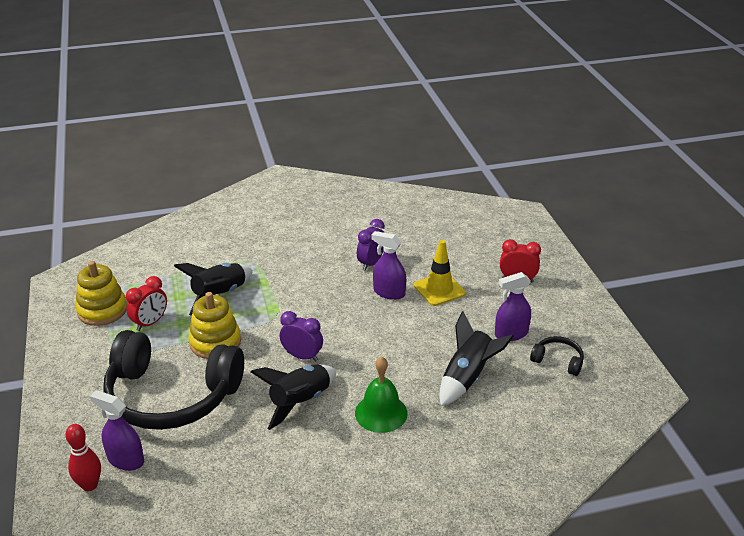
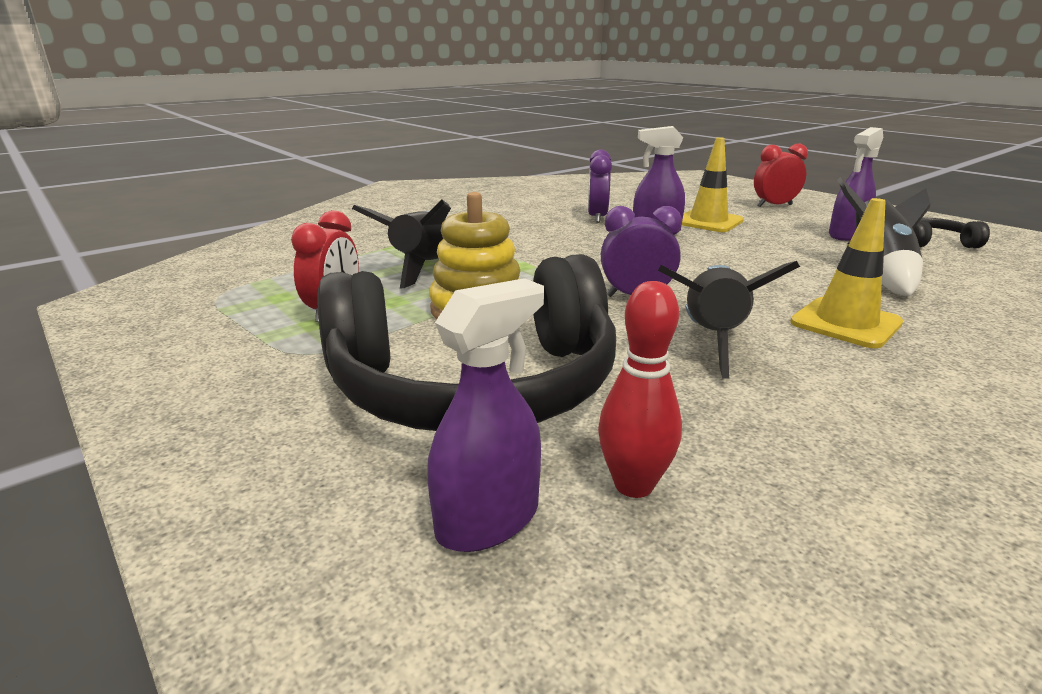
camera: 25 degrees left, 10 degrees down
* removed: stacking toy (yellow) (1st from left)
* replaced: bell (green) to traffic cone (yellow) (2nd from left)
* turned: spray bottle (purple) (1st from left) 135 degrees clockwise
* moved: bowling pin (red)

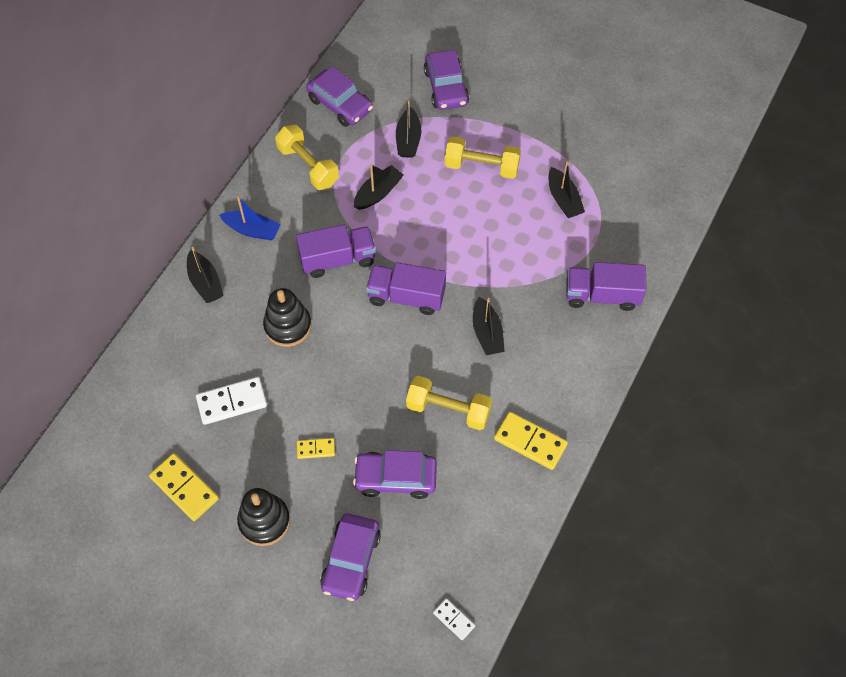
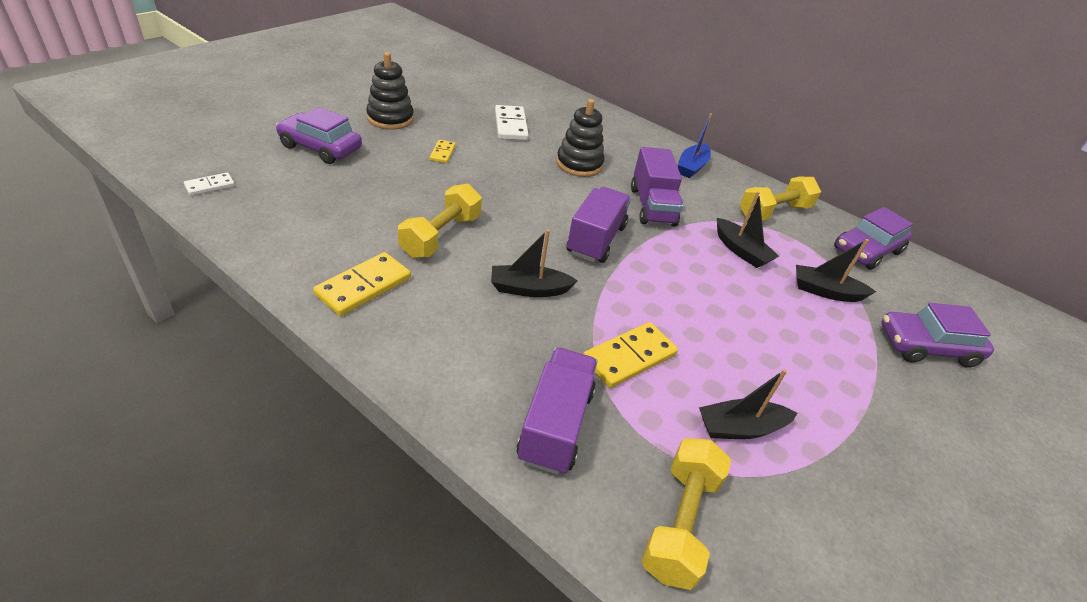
camera: 95 degrees right, 20 degrees down
* moved: dumbbell (yellow) (3rd from left in the first image) to dumbbell (yellow) (2nd from left)
* removed: boat (black) (1st from left)
* removed: car (purple) (3rd from left)
* moved: domino (yellow) (1st from left in the first image) to domino (yellow) (3rd from left)

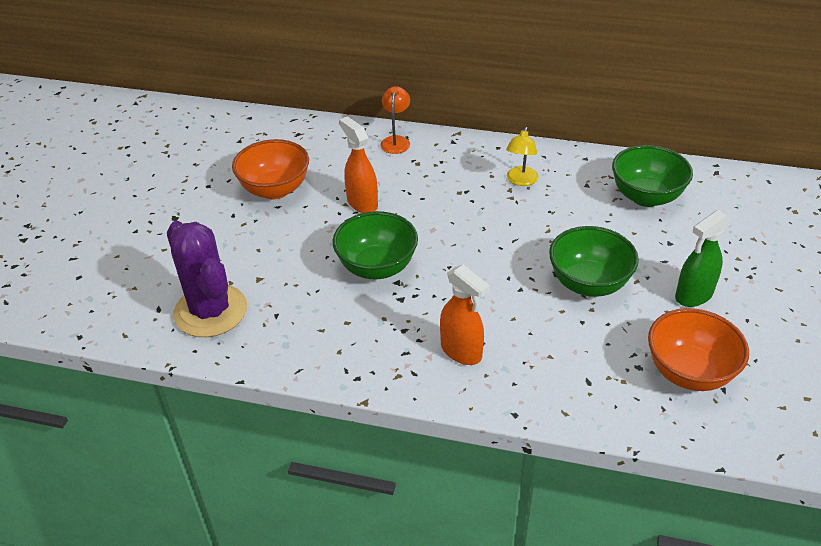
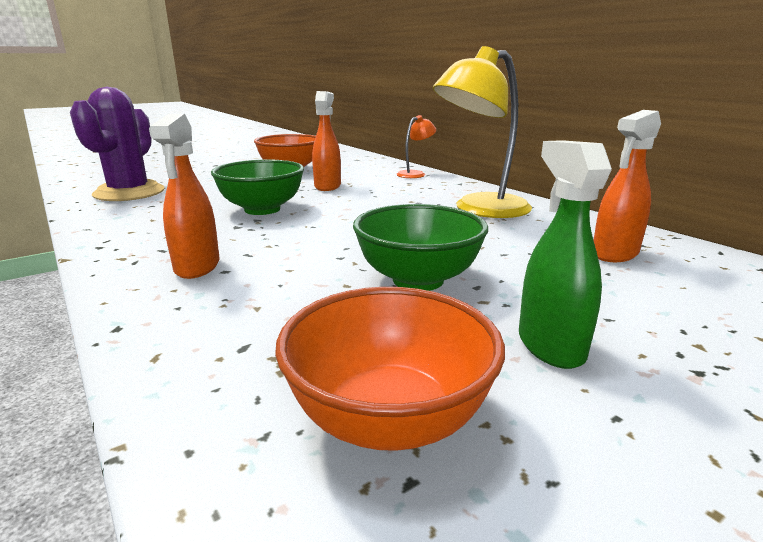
camera: 40 degrees right, 20 degrees down
* resized: lamp (yellow) x2.02
* replaced: bowl (green) (3rd from left) to spray bottle (orange) (3rd from left)
* turned: spray bottle (green) 75 degrees clockwise

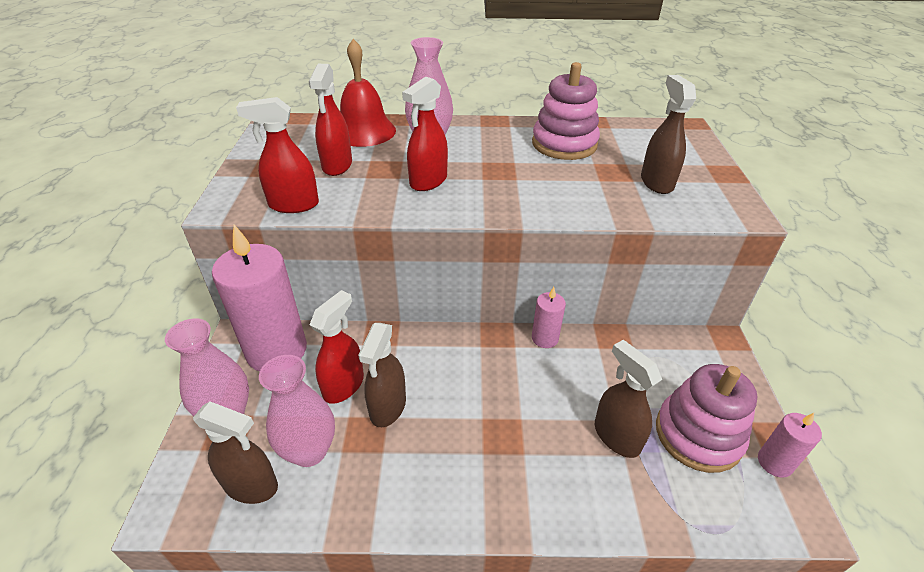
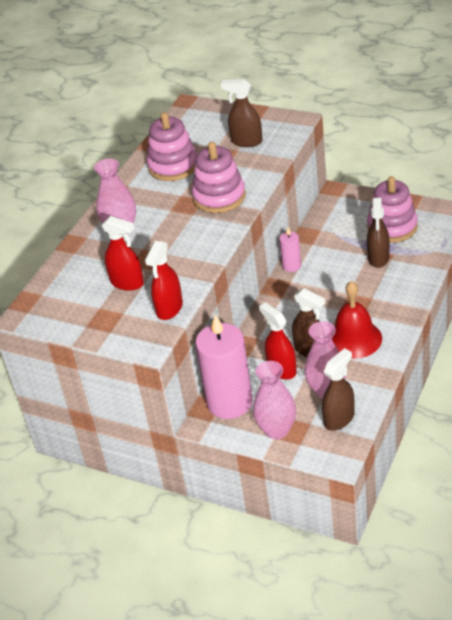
camera: 60 degrees left, 0 degrees up
* moved: bell (red)
* removed: spray bottle (red) (4th from left)
* turned: spray bottle (brown) (3rd from left in the first image) 75 degrees counterclockwise
* removed: candle (pink) (3rd from left)
* added: stacking toy (pink) (2nd from left)

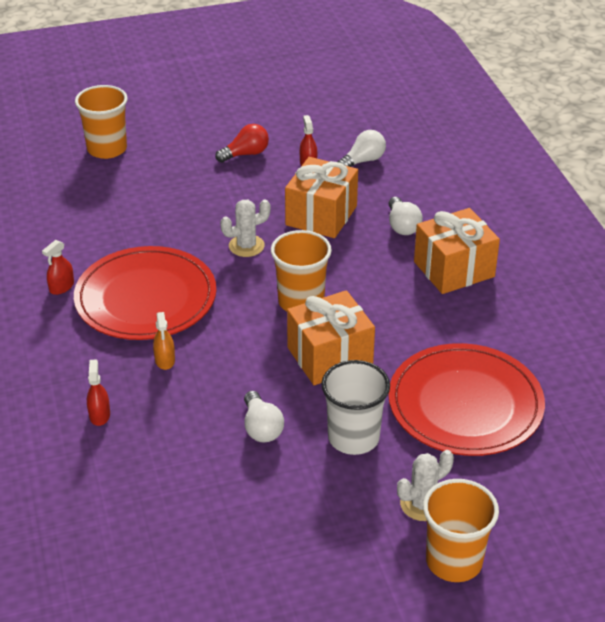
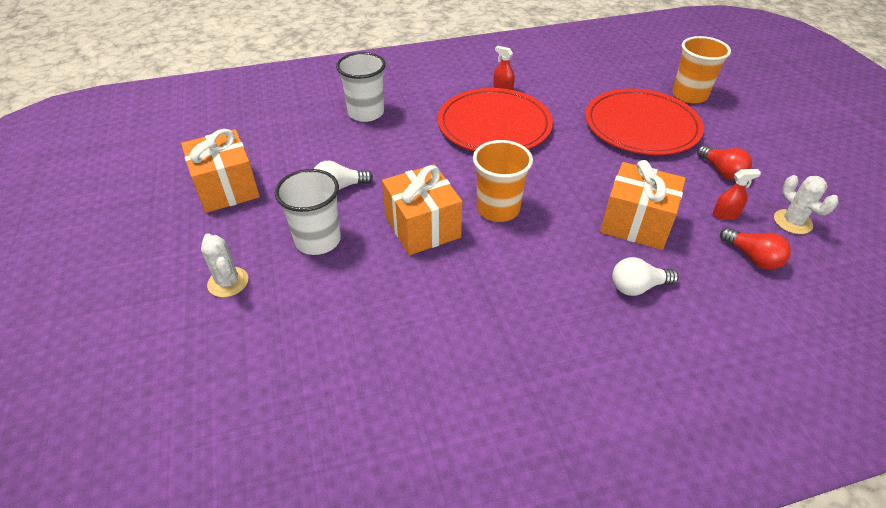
camera: 90 degrees right, 5 degrees up
* recoloured: light bulb (white) (2nd from left) to light bulb (red) (2nd from left)
* moved: cactus (white) (1st from left in the first image) to cactus (white) (2nd from left)
* moved: gift (orange) (3rd from left in the first image) to gift (orange) (1st from left)
* removed: spray bottle (orange)
* moved: plate (red) (2nd from left)
* replaced: spray bottle (red) (2nd from left) to cup (white) (2nd from left)
* removed: cup (orange) (3rd from left)

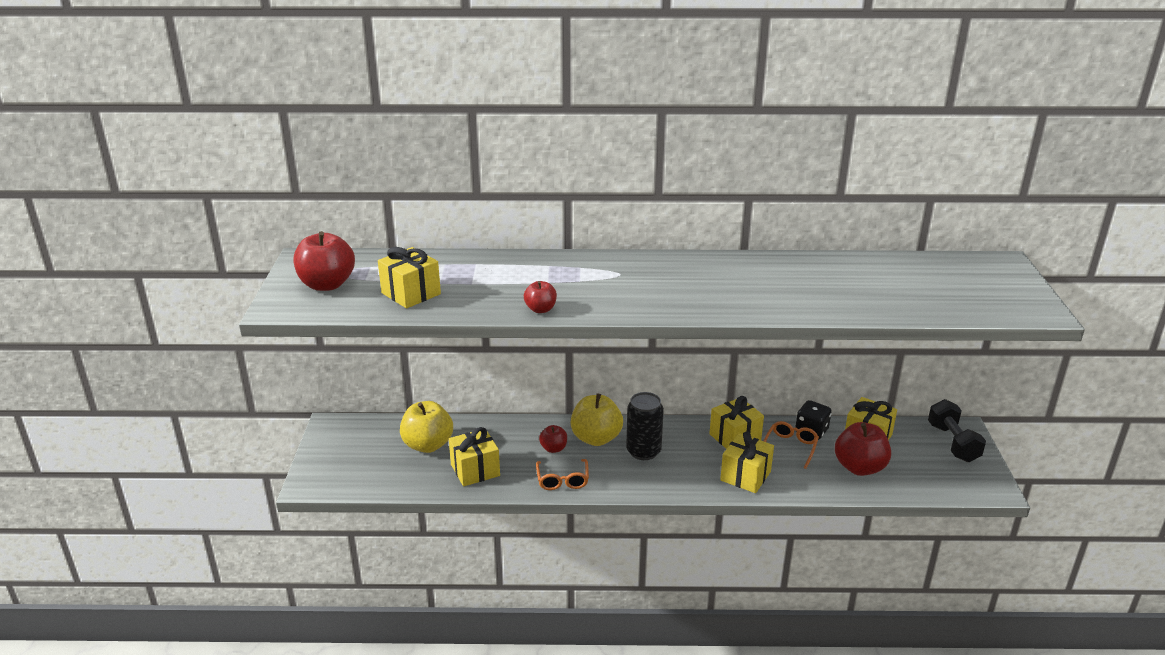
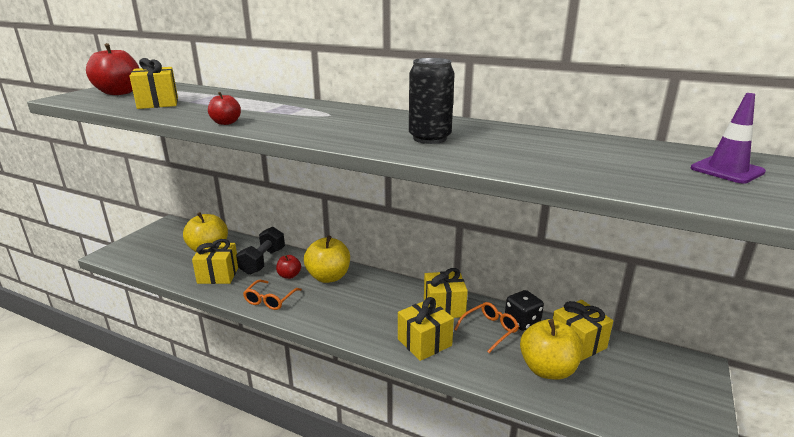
camera: 25 degrees right, 5 degrees down
* moved: can (black)
* moved: dumbbell (black)
* recoloured: apple (red) (4th from left) to apple (yellow) (3rd from left)
* added: traffic cone (purple)

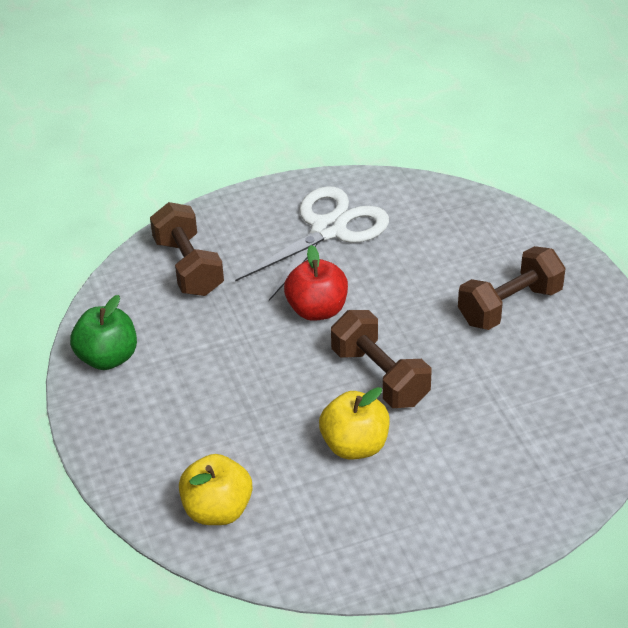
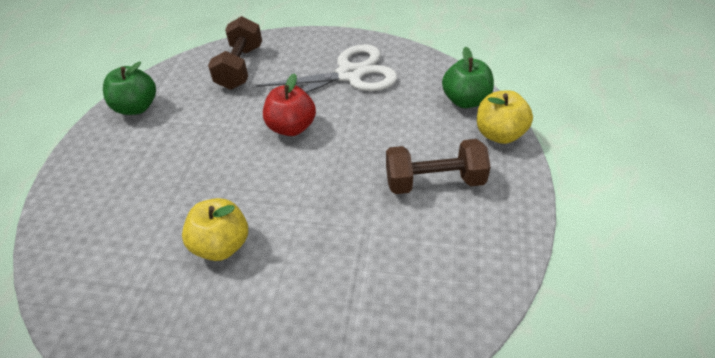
camera: 30 degrees right, 5 degrees up
* removed: dumbbell (brown) (2nd from left)
* moved: apple (yellow) (1st from left in the first image) to apple (yellow) (2nd from left)
* added: apple (green) (2nd from left)

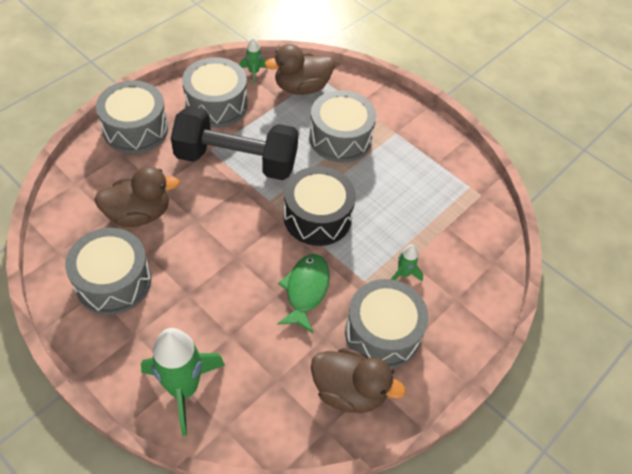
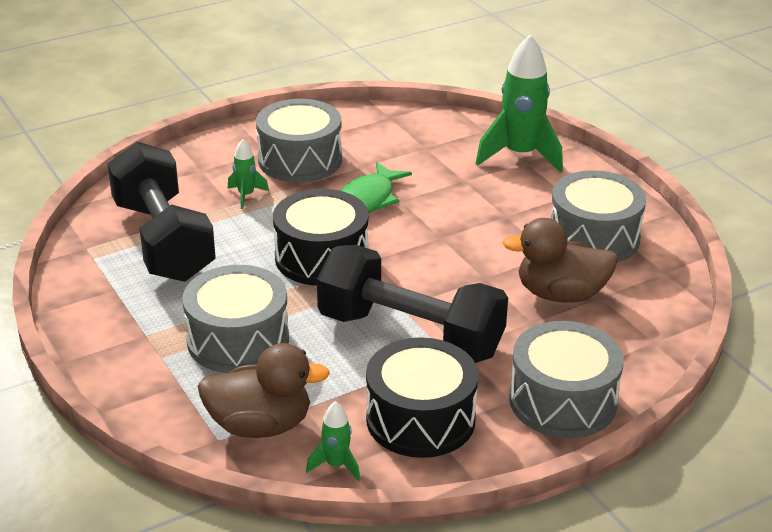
camera: 160 degrees left, 20 degrees down
* recoloured: drum (grey) (3rd from left) to drum (black) (2nd from left)
* removed: duck (brown) (3rd from left)
* added: dumbbell (black) (1st from left)

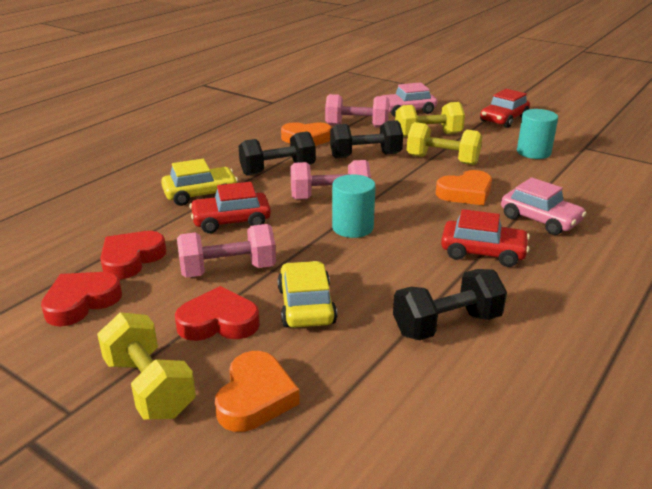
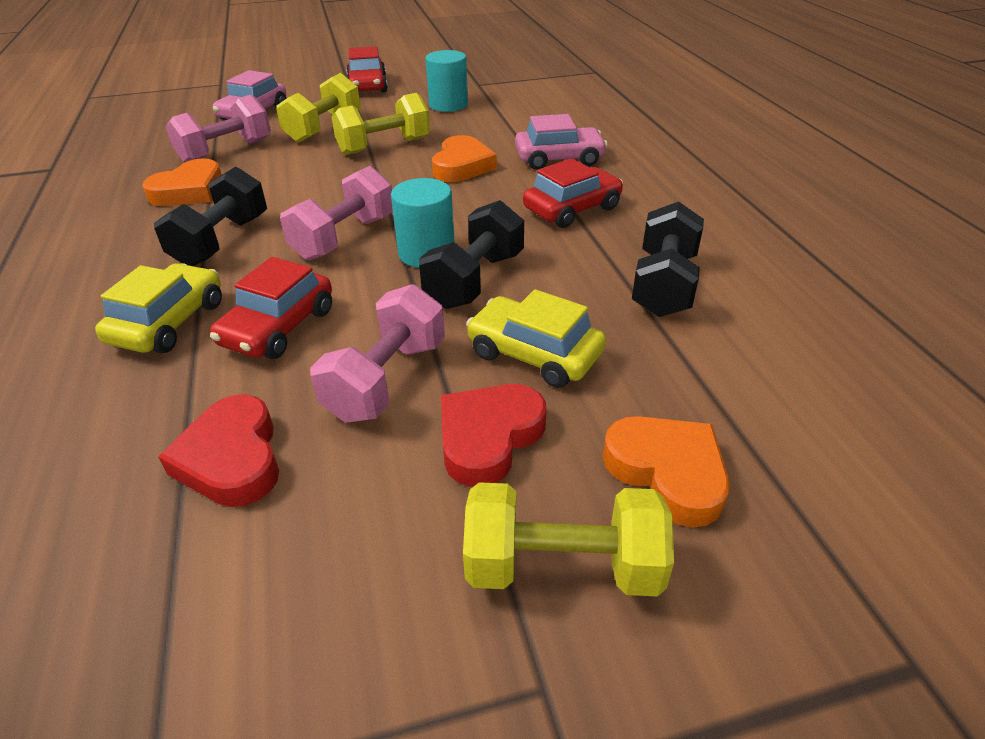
camera: 50 degrees left, 10 degrees up
* moved: dumbbell (black) (2nd from left)
* removed: heart (red) (1st from left)

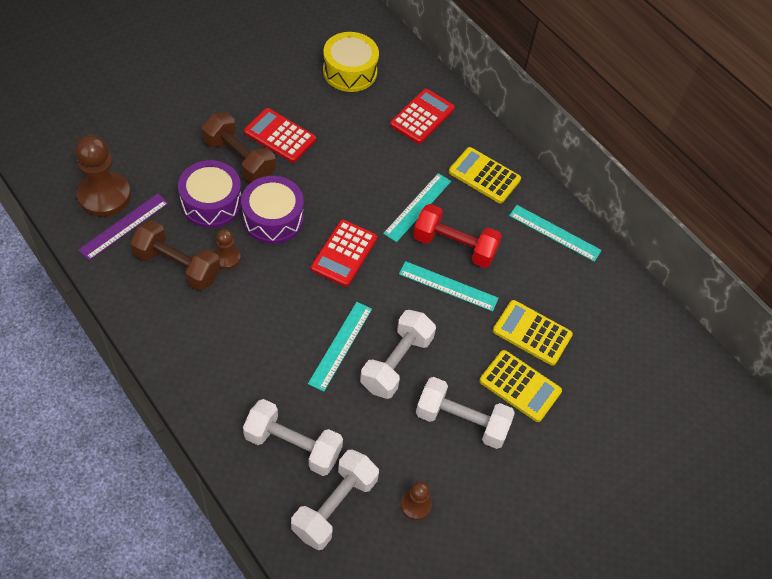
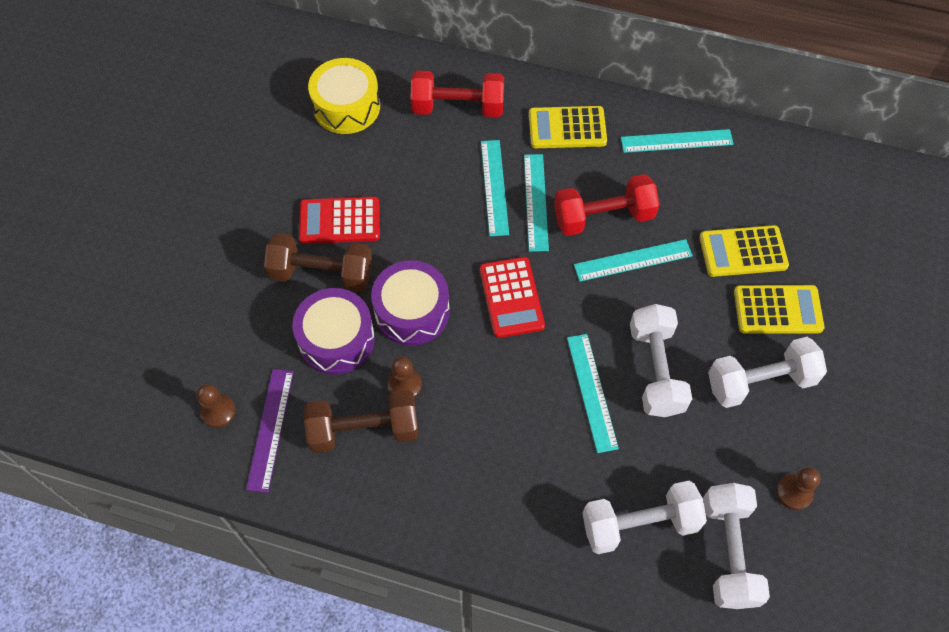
camera: 30 degrees left, 5 degrees up
* replaced: calculator (red) (3rd from left) to dumbbell (red) (1st from left)
* resized: pawn (brown) (1st from left) x0.51
* added: ruler (turquoise) (1st from left)

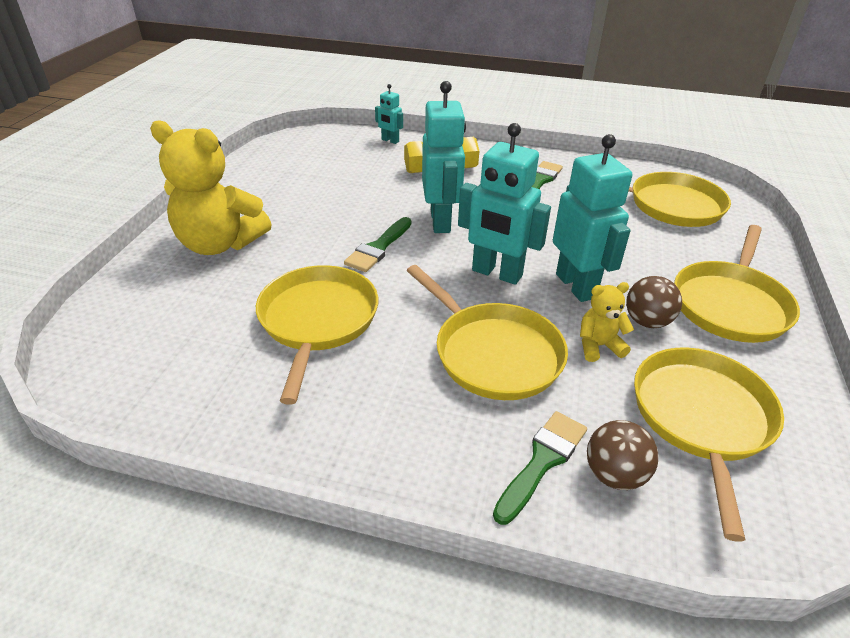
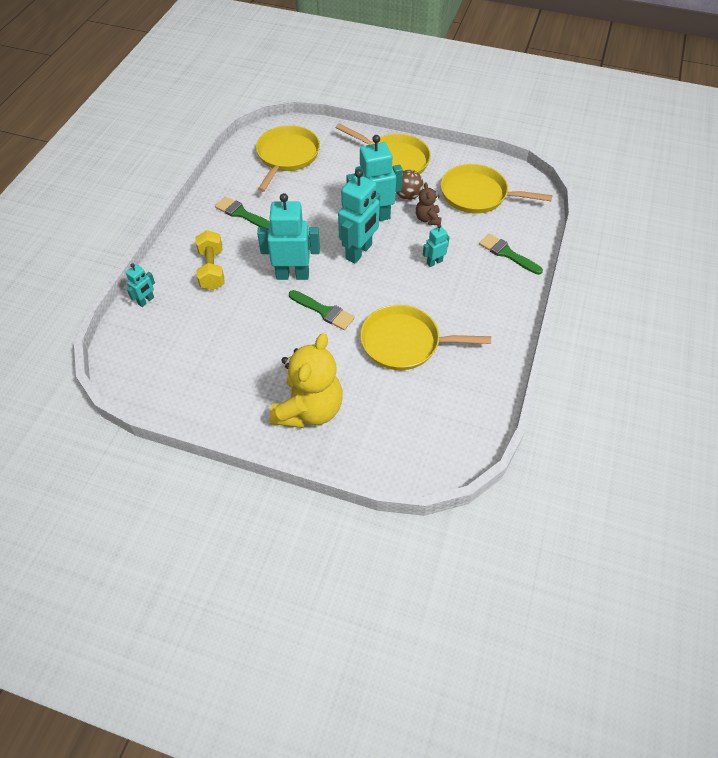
camera: 85 degrees left, 15 degrees up
* replaced: pan (yellow) (2nd from left) to robot (turquoise) (5th from left)
* recoloured: teddy bear (yellow) (2nd from left) to teddy bear (brown)
* removed: ball (brown) (1st from left)

